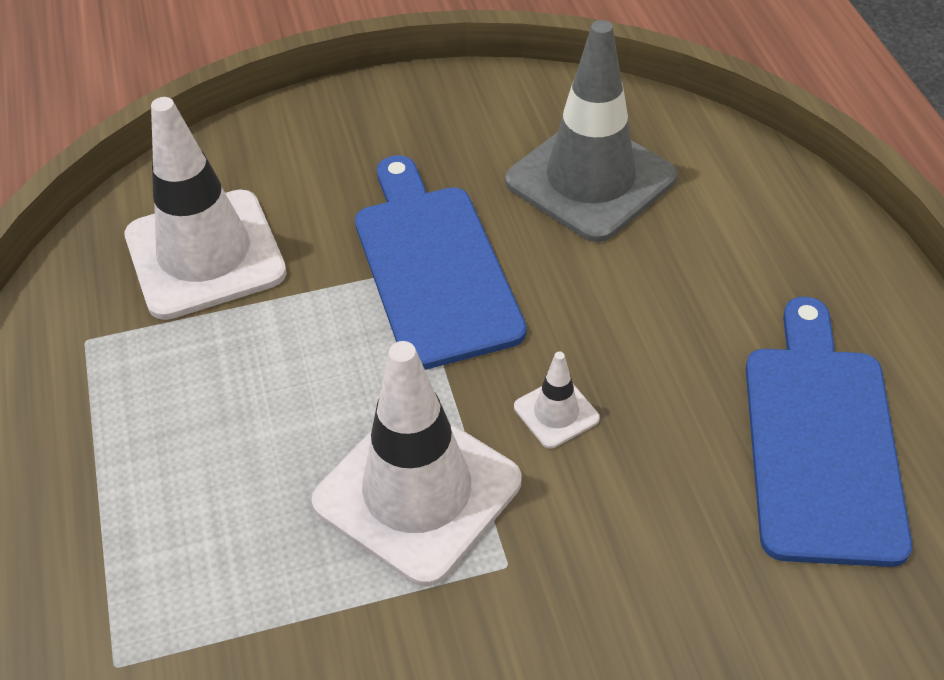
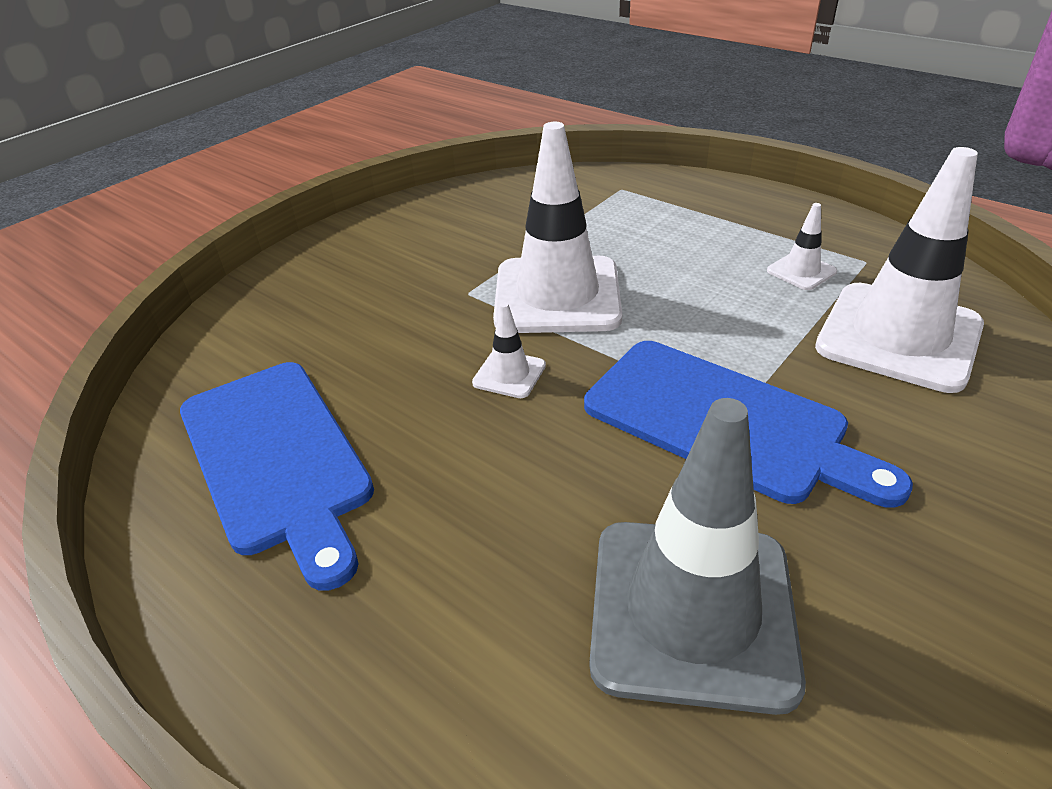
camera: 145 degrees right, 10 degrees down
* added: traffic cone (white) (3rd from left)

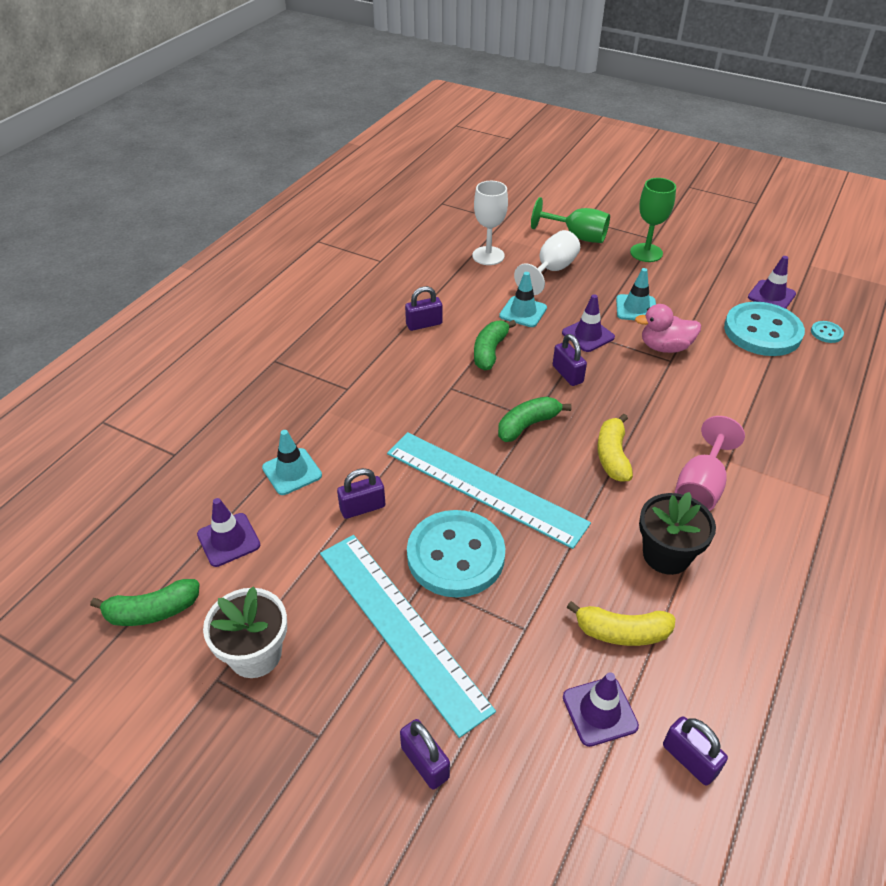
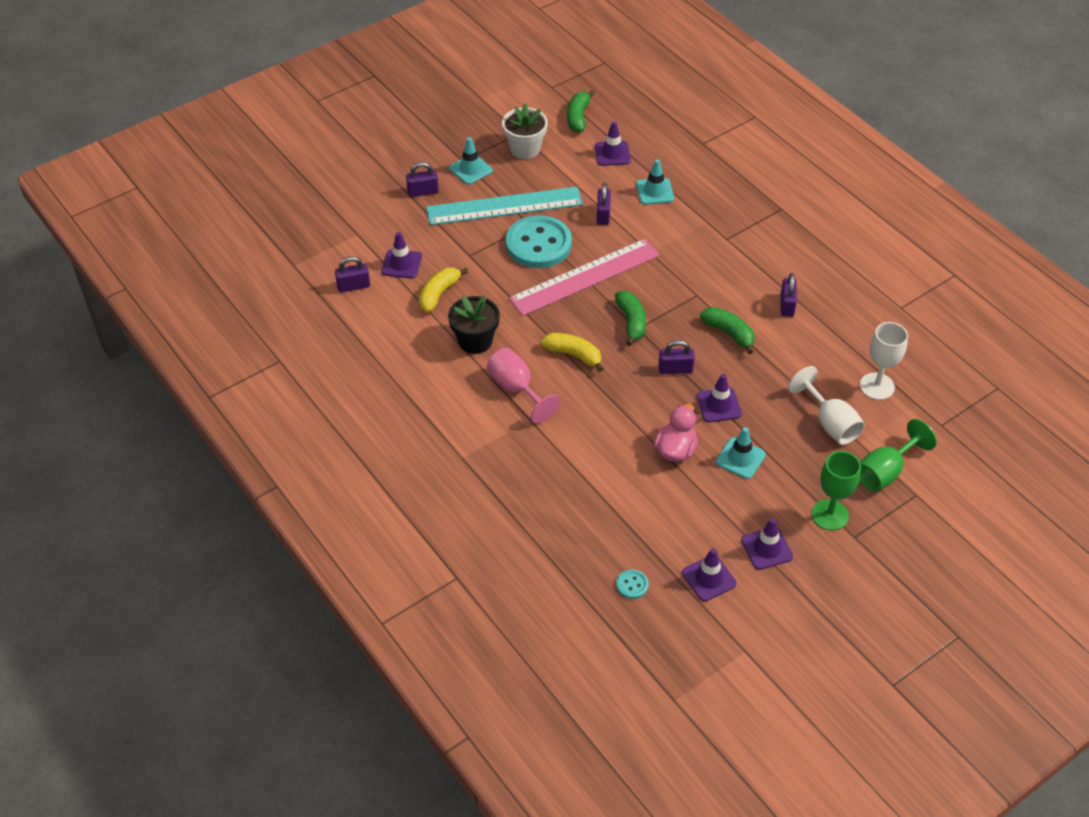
camera: 115 degrees right, 5 degrees up
* moved: traffic cone (turquoise) (2nd from left in the first image) to traffic cone (turquoise) (1st from left)
* removed: button (turquoise) (2nd from left)
* recoloured: ruler (turquoise) (2nd from left) to ruler (pink)
* added: traffic cone (purple) (5th from left)

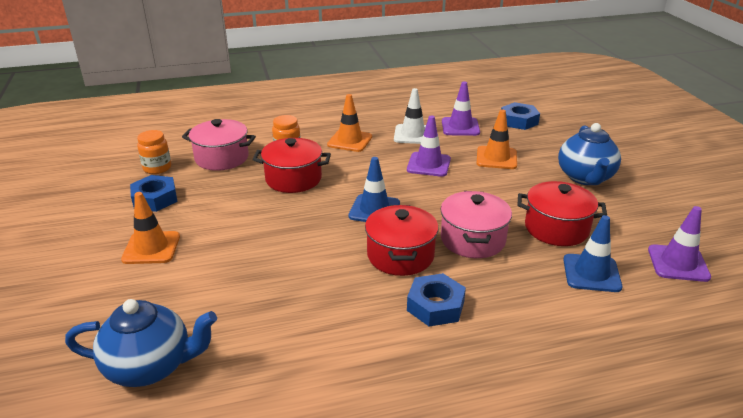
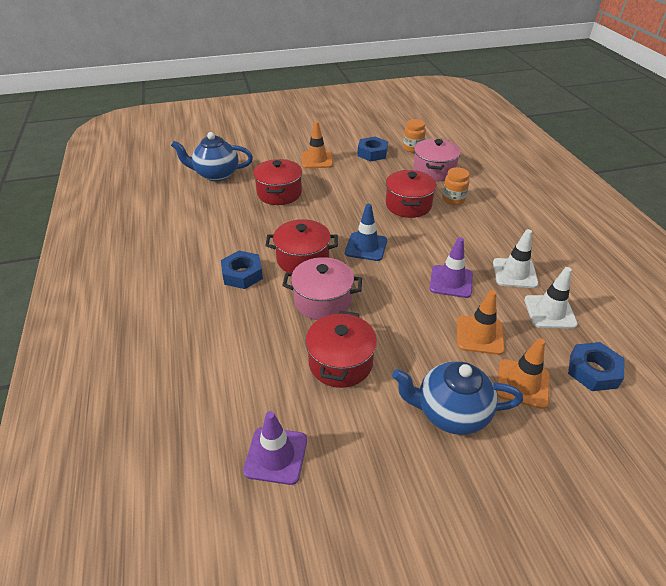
camera: 90 degrees right, 10 degrees up
* recoloured: traffic cone (purple) (2nd from left) to traffic cone (white) (2nd from left)
* moved: traffic cone (orange) (2nd from left in the first image) to traffic cone (orange) (3rd from left)
* removed: traffic cone (blue) (2nd from left)
* turned: teapot (blue) (1st from left) 90 degrees clockwise
* added: pot (red) (1st from left)

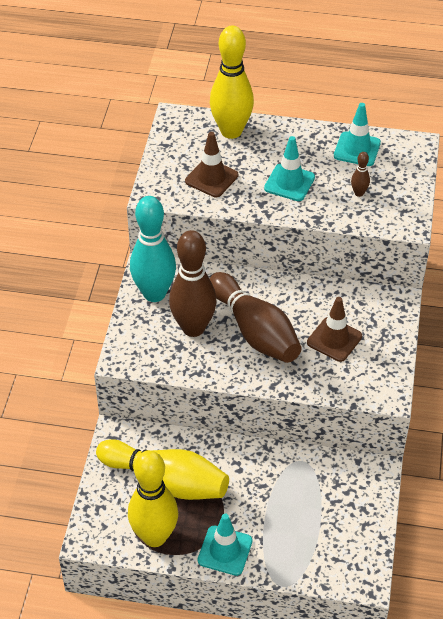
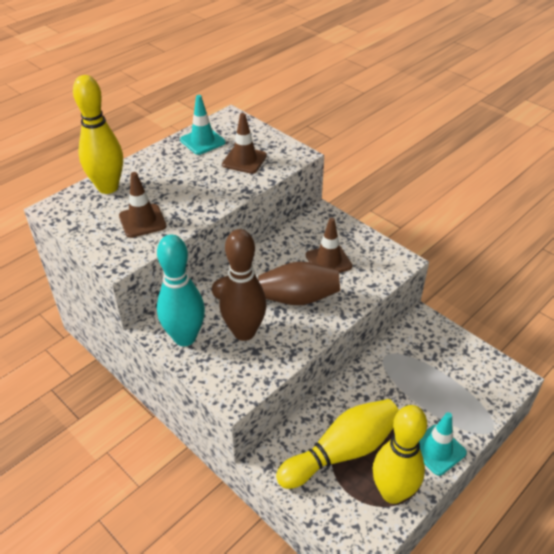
camera: 55 degrees left, 5 degrees down
* removed: traffic cone (turquoise) (2nd from left)
* replaced: bowling pin (brown) (3rd from left) to traffic cone (brown) (2nd from left)

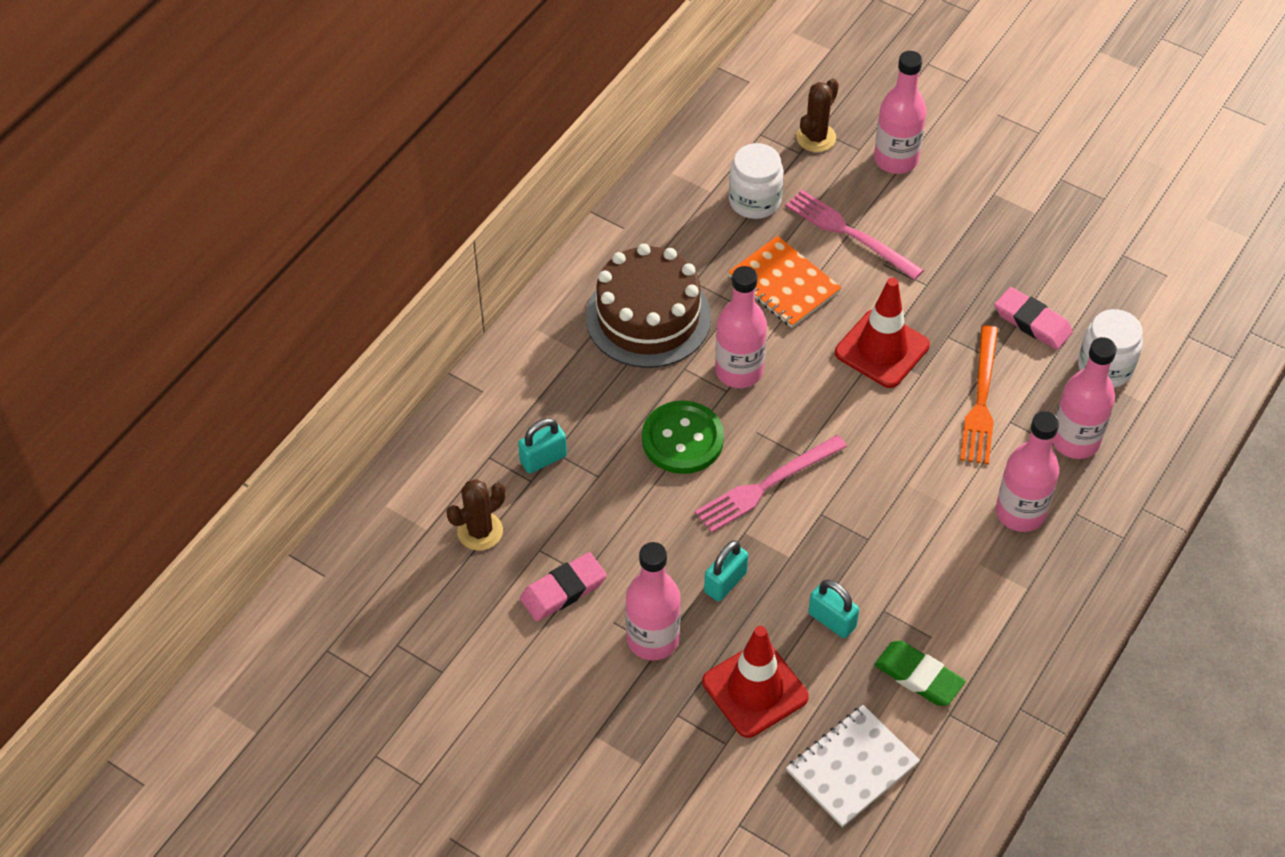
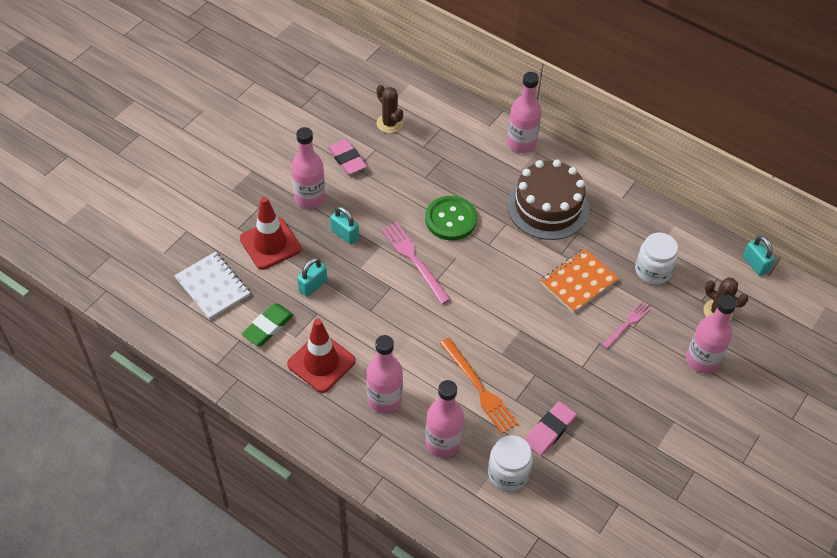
camera: 90 degrees right, 0 degrees up
* resized: fork (pink) (2nd from left) x0.61
* moved: bottle (pink) (2nd from left in the first image) to bottle (pink) (4th from left)
* moved: traffic cone (red) (2nd from left)
* turned: fork (orange) 135 degrees counterclockwise
* moved: padlock (turquoise) (1st from left in the first image) to padlock (turquoise) (3rd from left)

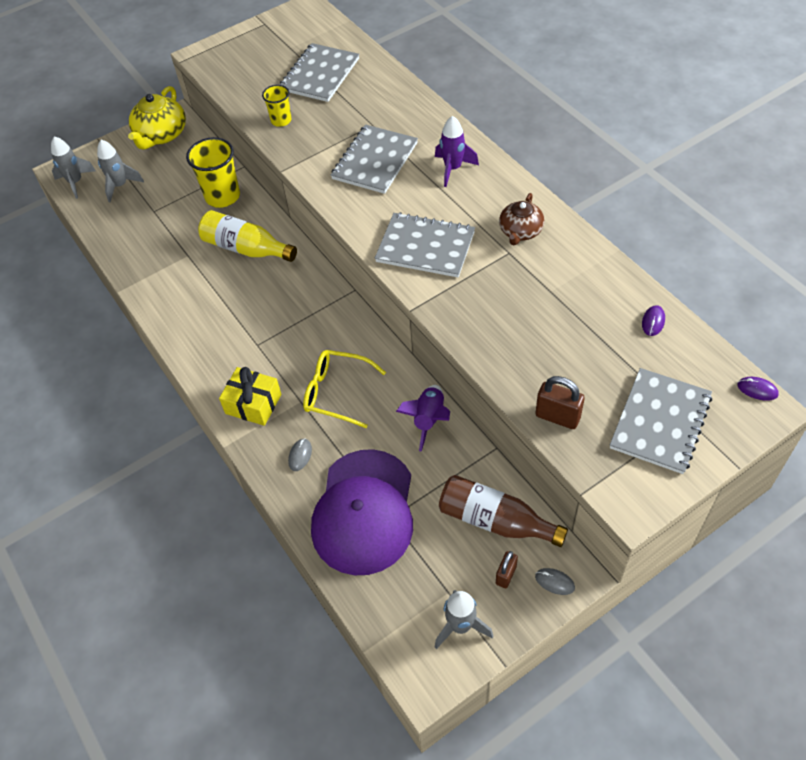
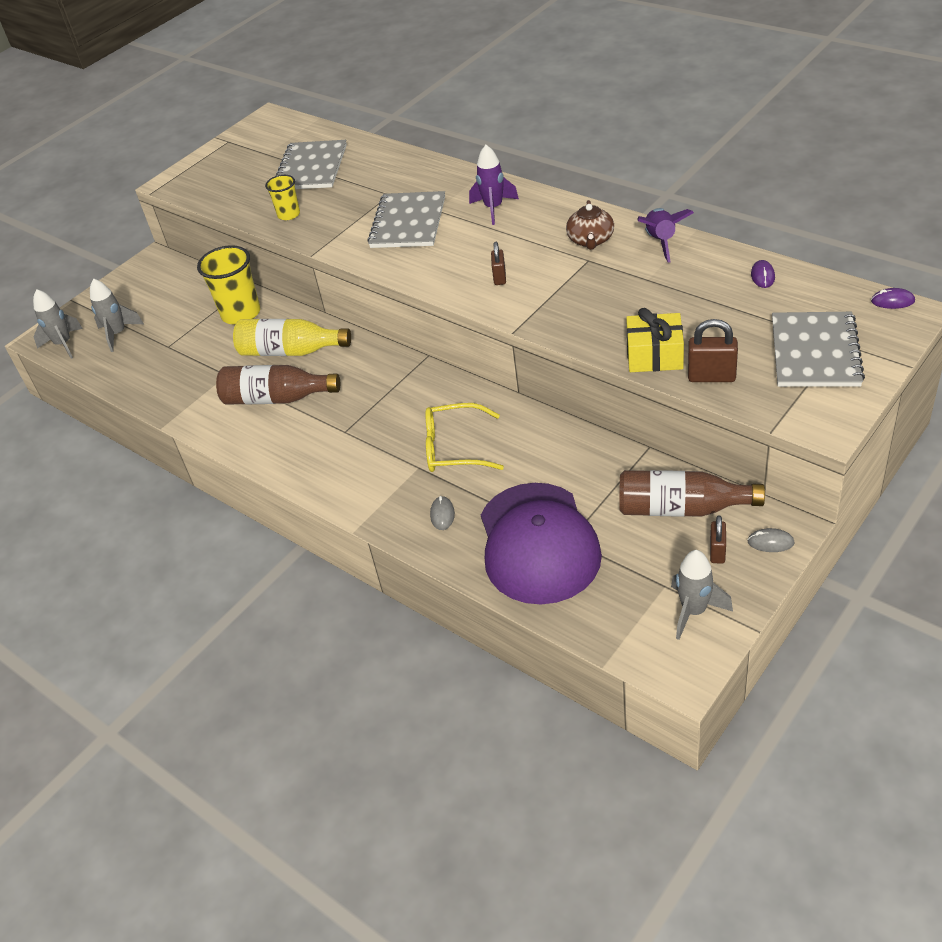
camera: 15 degrees left, 10 degrees down
* removed: teapot (yellow)
* replaced: notebook (grey) (3rd from left) to padlock (brown) (1st from left)
* moved: gift (yellow)
* moved: rocket (purple) (1st from left in the first image) to rocket (purple) (2nd from left)
* added: bottle (brown) (1st from left)

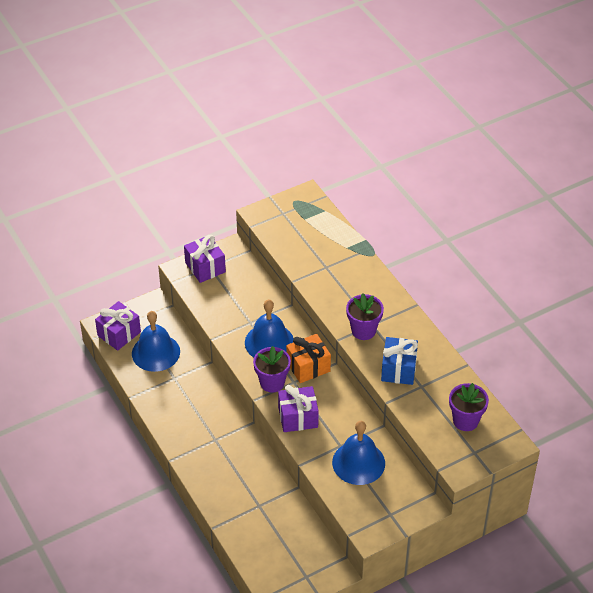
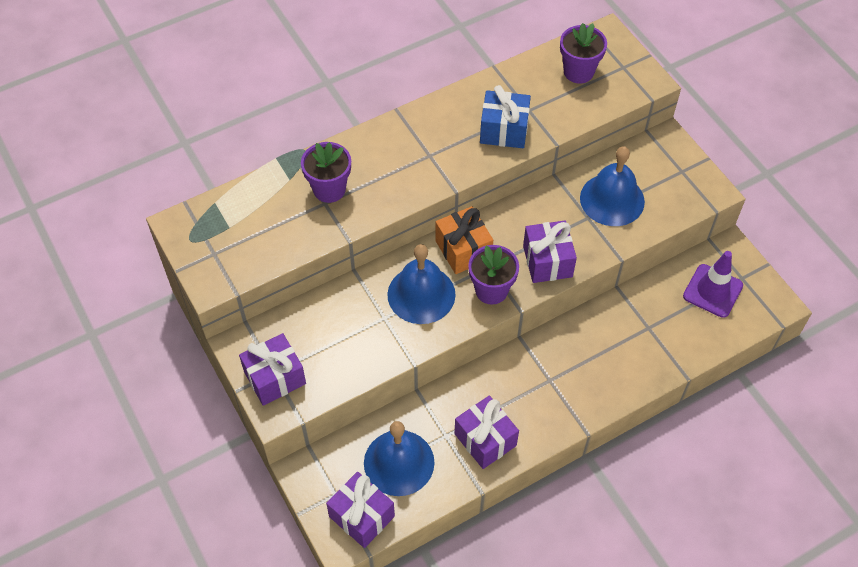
camera: 90 degrees left, 10 degrees up
* moved: flower pot (purple) (2nd from left in the first image) to flower pot (purple) (1st from left)
* added: traffic cone (purple)
* added: gift (purple) (3rd from left)

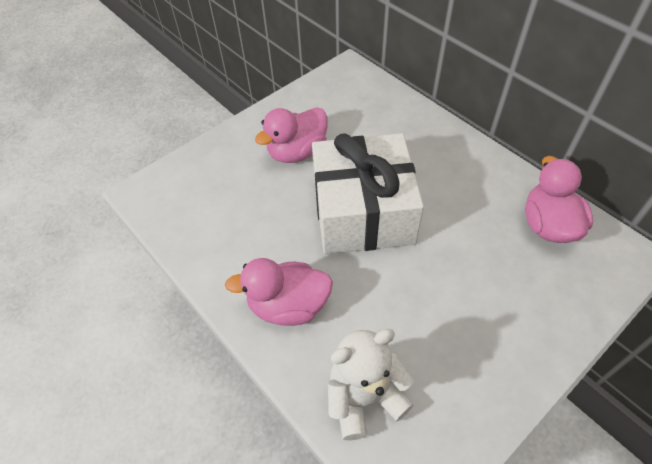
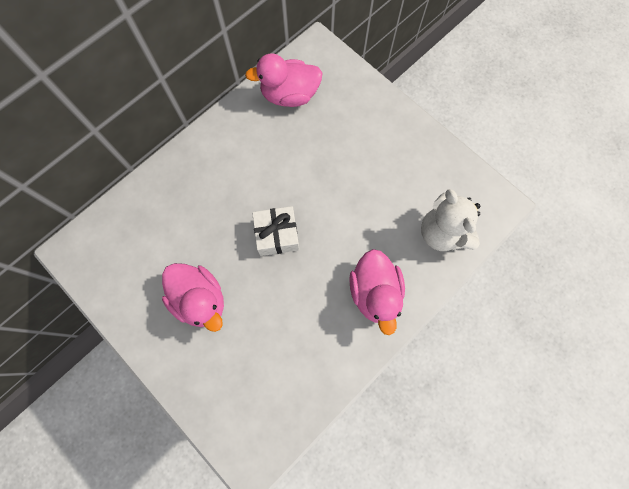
camera: 95 degrees left, 20 degrees up
* resized: gift (white) x0.48

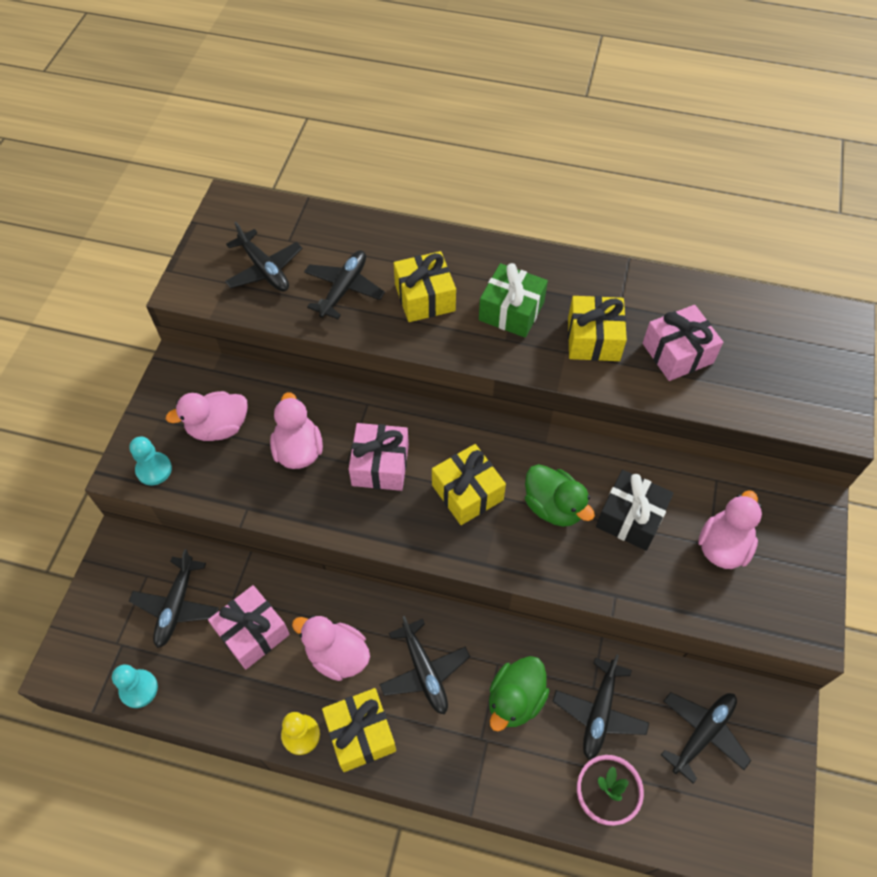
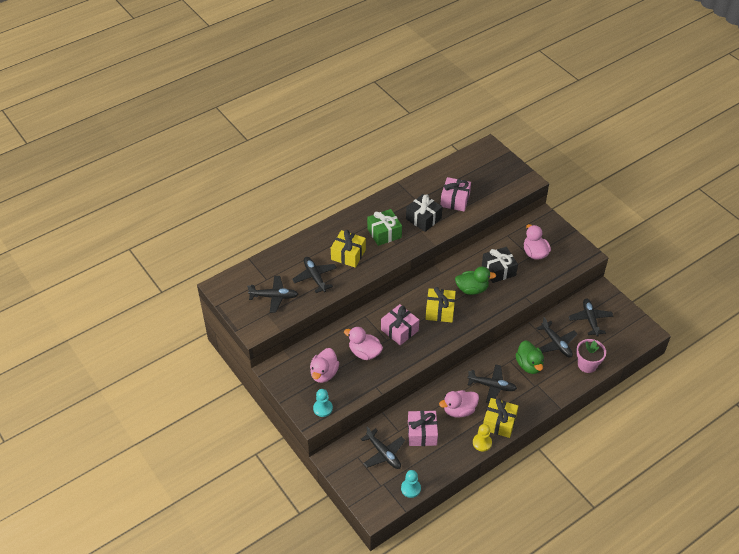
camera: 50 degrees left, 10 degrees down
* recoloured: gift (yellow) (4th from left) to gift (black) (1st from left)

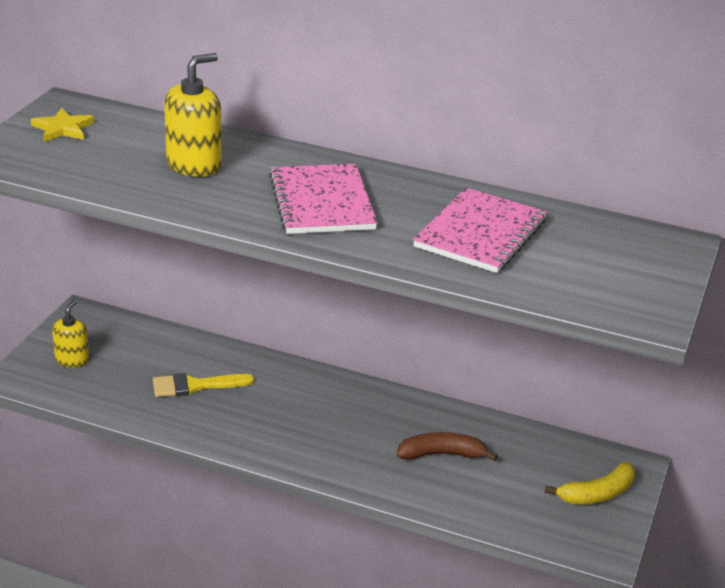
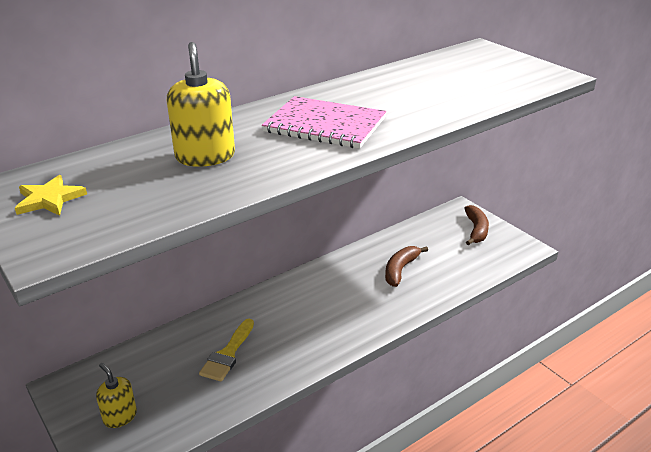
camera: 55 degrees left, 0 degrees up
* removed: notebook (pink) (2nd from left)
* recoloured: banana (yellow) to banana (brown) (2nd from left)

